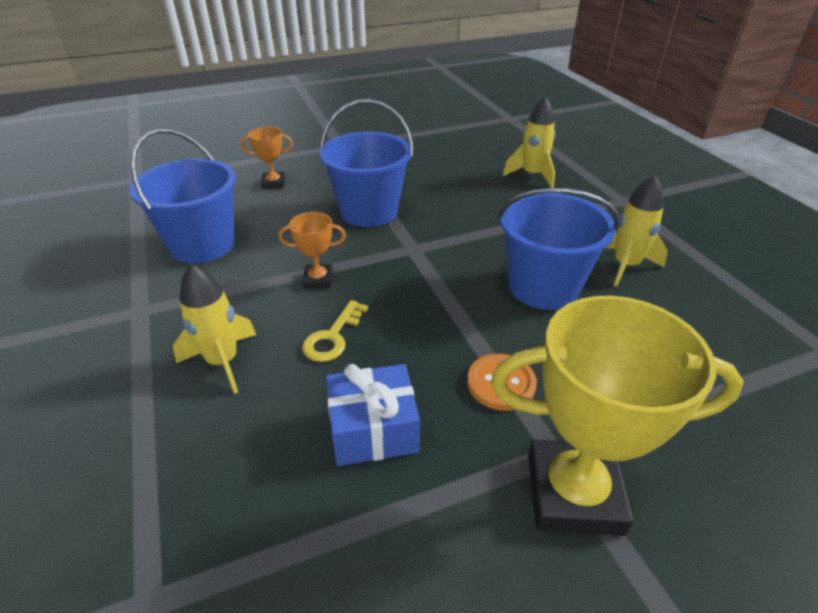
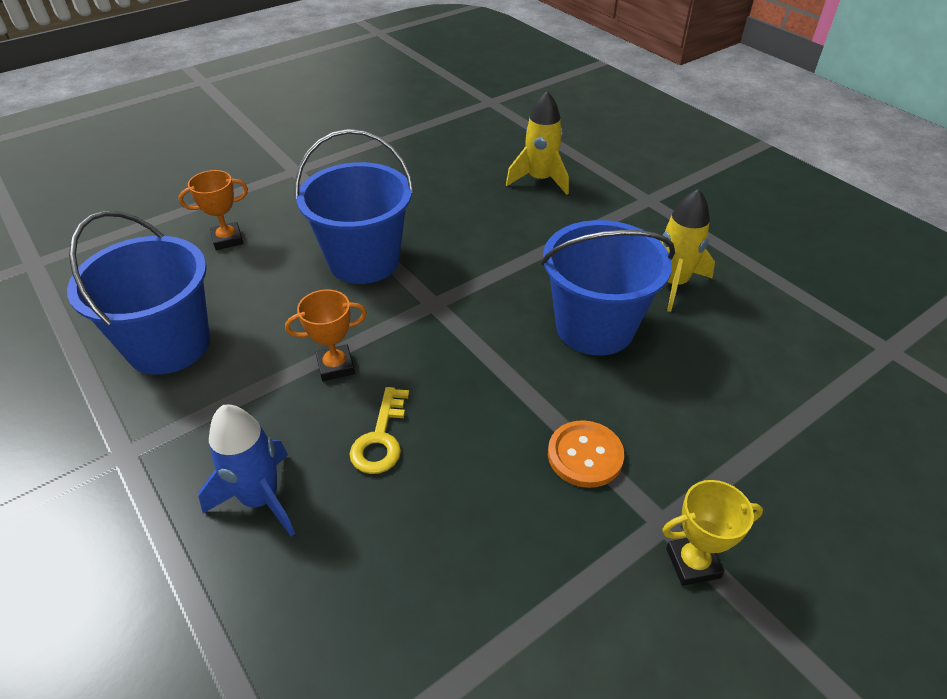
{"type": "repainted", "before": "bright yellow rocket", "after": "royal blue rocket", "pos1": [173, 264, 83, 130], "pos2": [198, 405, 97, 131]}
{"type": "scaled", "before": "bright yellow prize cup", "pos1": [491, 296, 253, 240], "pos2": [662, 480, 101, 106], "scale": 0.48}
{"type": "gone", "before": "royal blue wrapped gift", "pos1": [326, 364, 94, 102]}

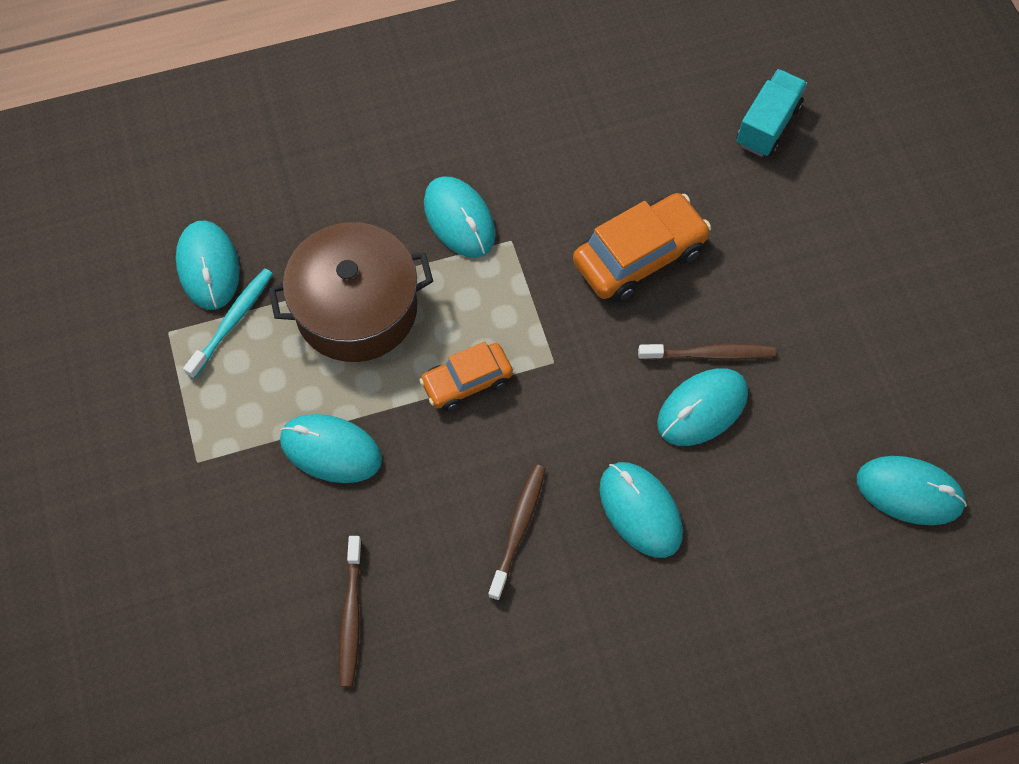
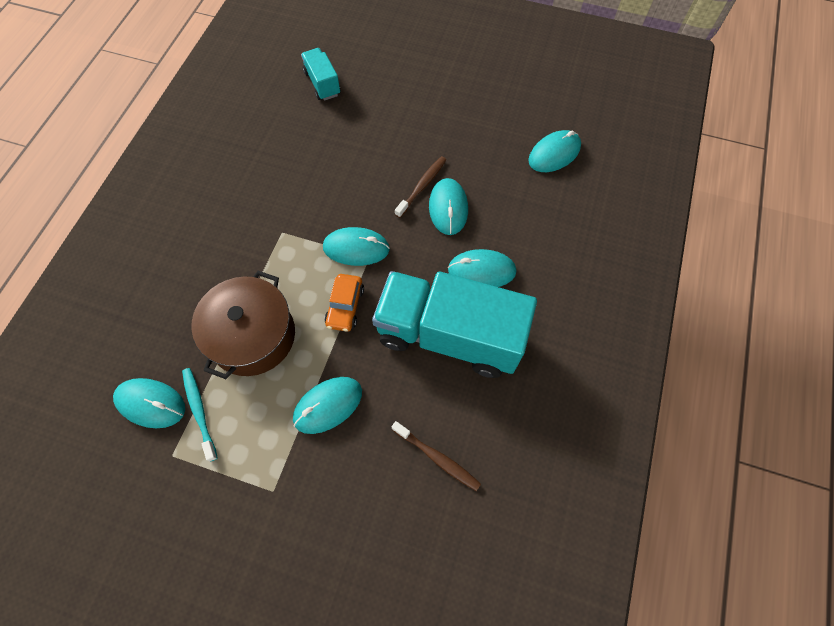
{"type": "shifted", "before": "teal computer mouse", "pos1": [424, 176, 72, 82], "pos2": [323, 227, 67, 39]}
{"type": "gone", "before": "orange-coloured automobile", "pos1": [573, 193, 138, 109]}
{"type": "swapped", "before": "russet toothbrush", "after": "teal lorry", "pos1": [488, 464, 58, 137], "pos2": [372, 271, 165, 107]}

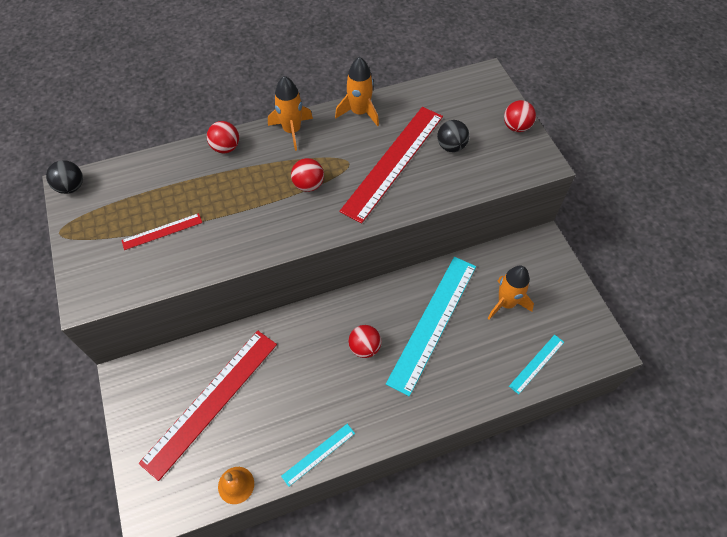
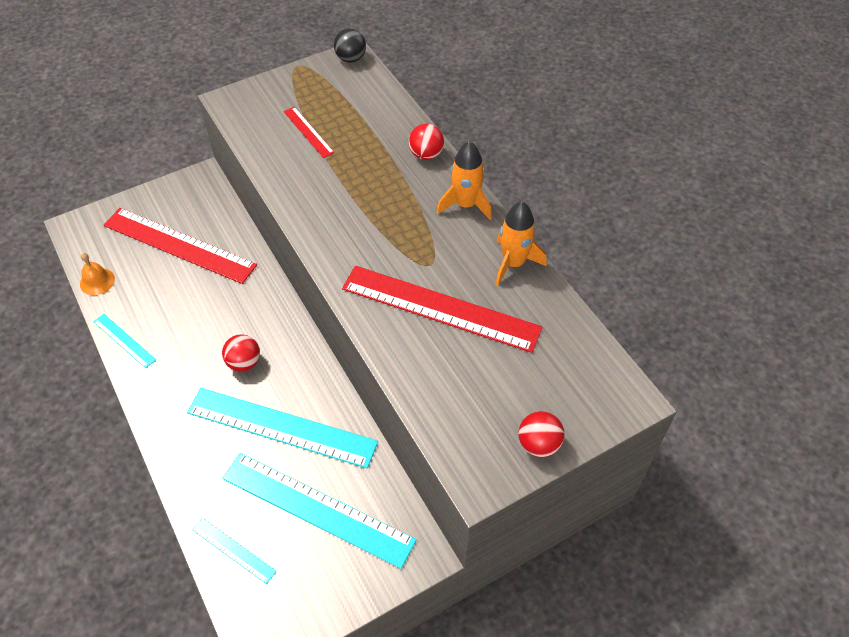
{"type": "gone", "before": "black play ball", "pos1": [437, 120, 32, 32]}
{"type": "gone", "before": "crimson play ball", "pos1": [291, 158, 33, 34]}
{"type": "swapped", "before": "orange-coloured rocket", "after": "teal straightedge", "pos1": [488, 265, 46, 54], "pos2": [222, 453, 195, 116]}

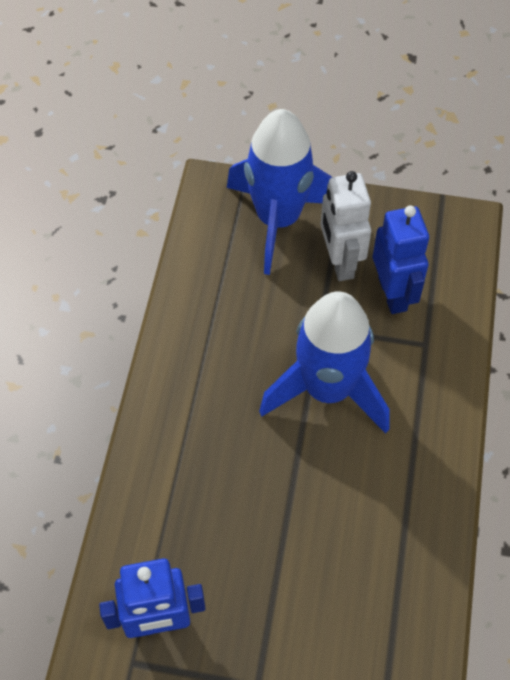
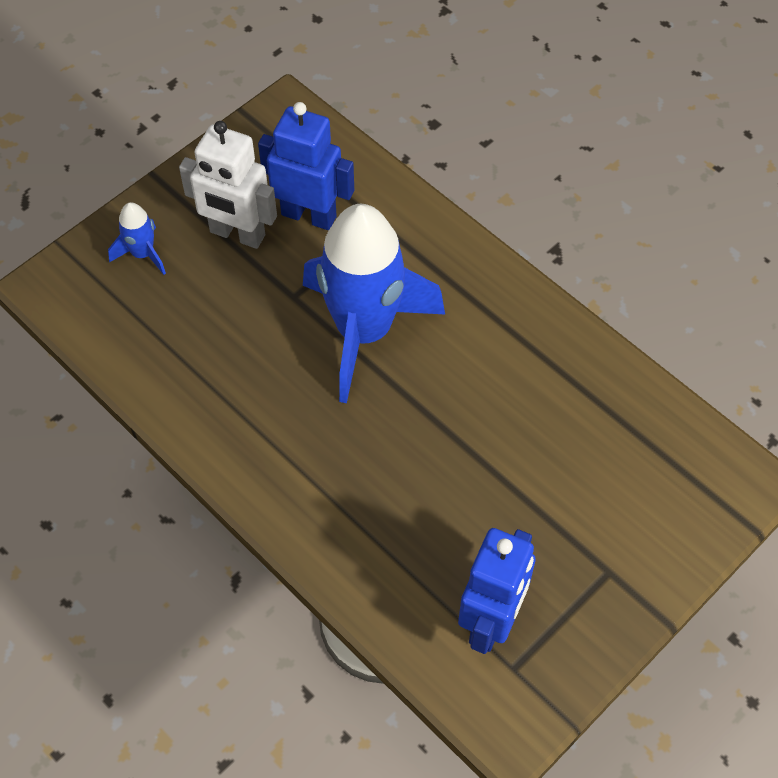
{"type": "scaled", "before": "royal blue rocket", "pos1": [227, 109, 105, 166], "pos2": [108, 202, 58, 73], "scale": 0.42}

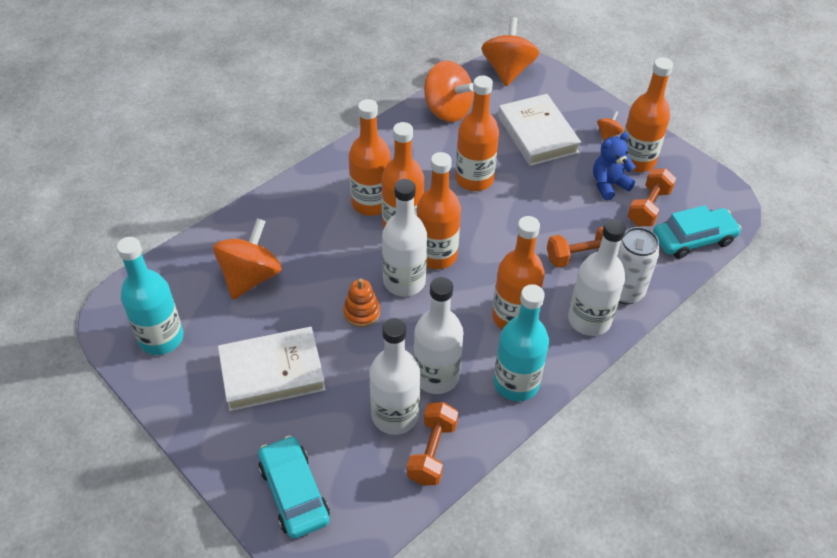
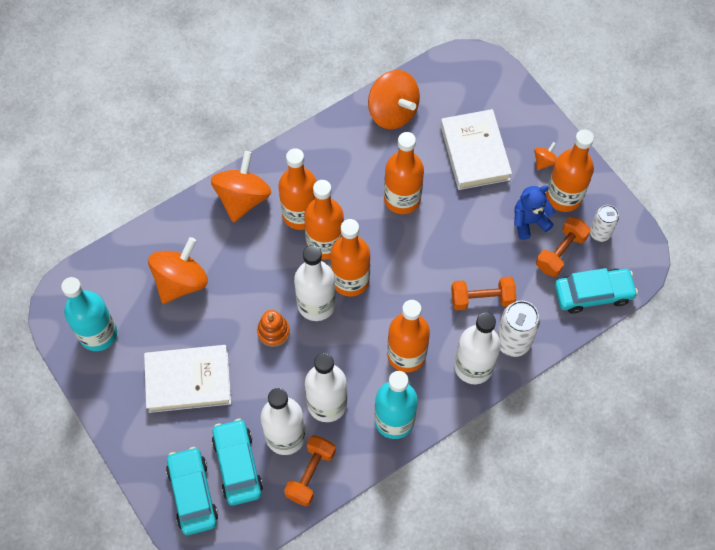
{"type": "shifted", "before": "orange-coloured toy top", "pos1": [481, 17, 58, 69], "pos2": [211, 151, 61, 72]}
{"type": "new", "after": "pure white can", "pos2": [590, 205, 29, 37]}
{"type": "new", "after": "teal automobile", "pos2": [212, 419, 51, 86]}

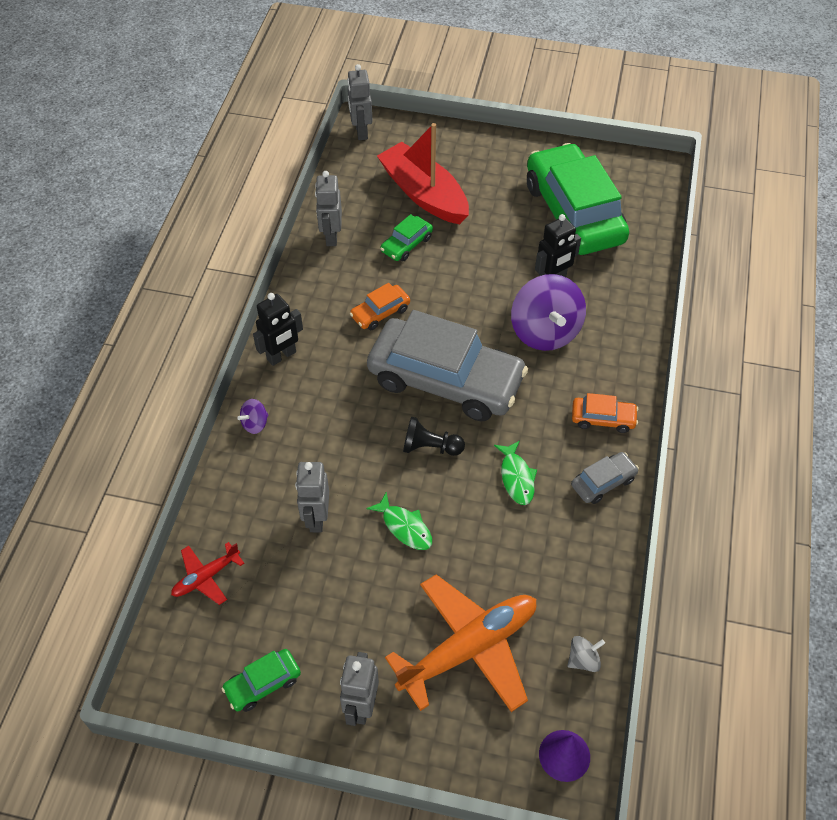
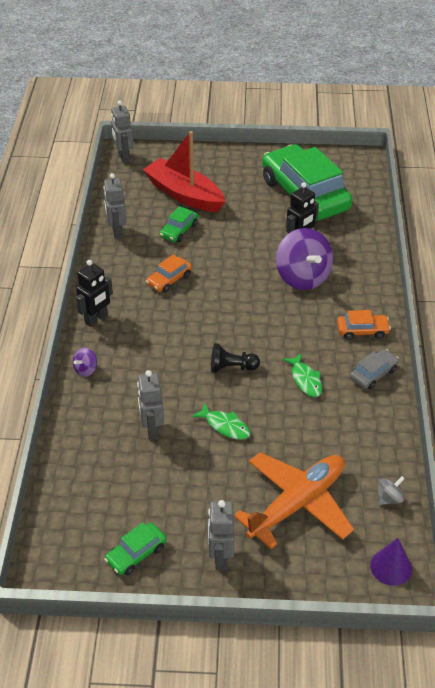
{"type": "gone", "before": "gray automobile", "pos1": [367, 310, 161, 111]}
{"type": "gone", "before": "crimson aeroplane", "pos1": [171, 542, 74, 63]}

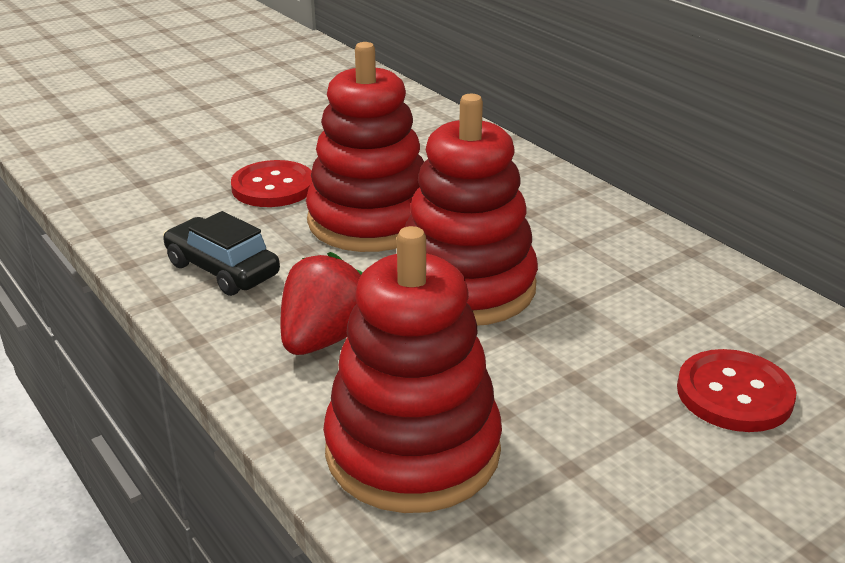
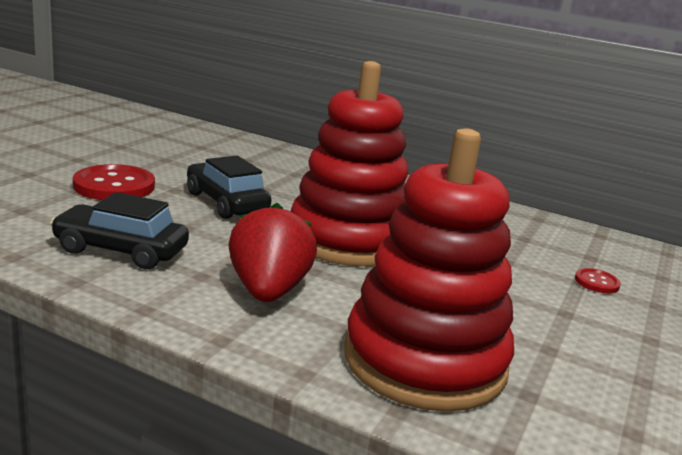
{"type": "swapped", "before": "crimson stacking toy", "after": "black automobile", "pos1": [306, 42, 118, 210], "pos2": [187, 156, 85, 63]}
{"type": "scaled", "before": "crimson sewing button", "pos1": [677, 349, 119, 83], "pos2": [575, 268, 46, 25], "scale": 0.49}

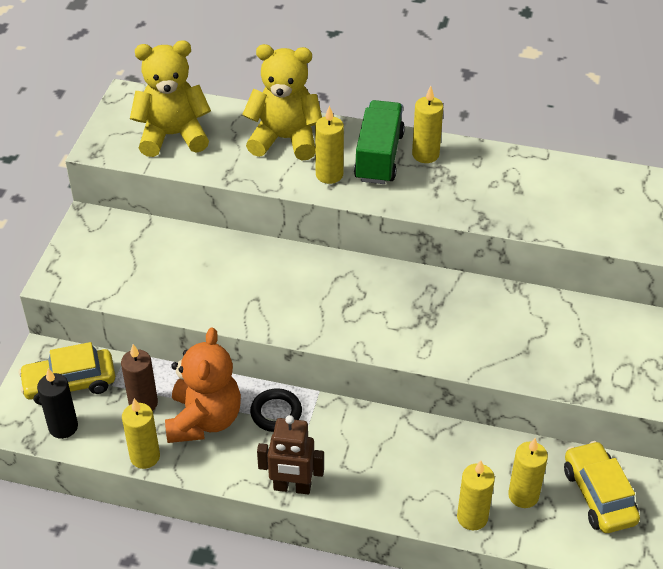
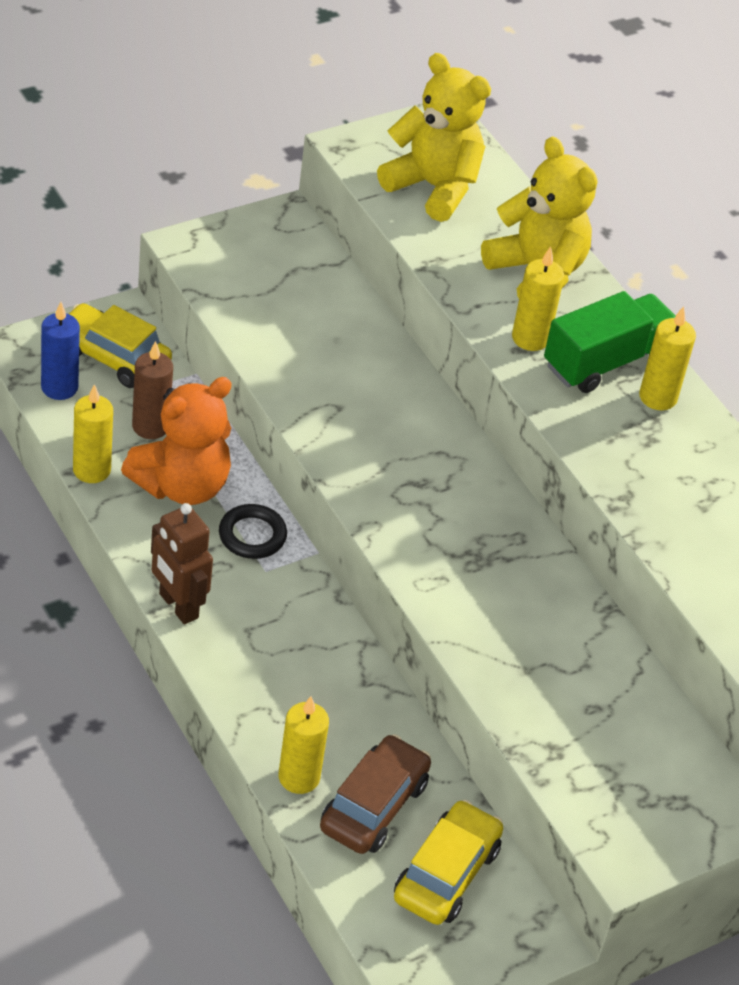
{"type": "repainted", "before": "black wax candle", "after": "royal blue wax candle", "pos1": [37, 368, 41, 71], "pos2": [41, 302, 39, 98]}
{"type": "swapped", "before": "bright yellow wax candle", "after": "russet automobile", "pos1": [508, 438, 40, 70], "pos2": [320, 734, 111, 120]}

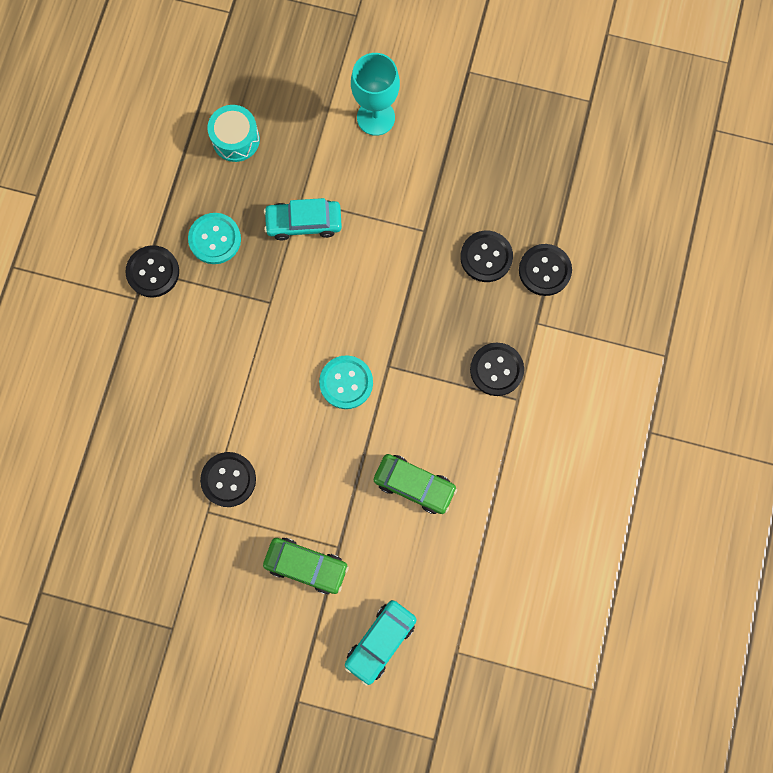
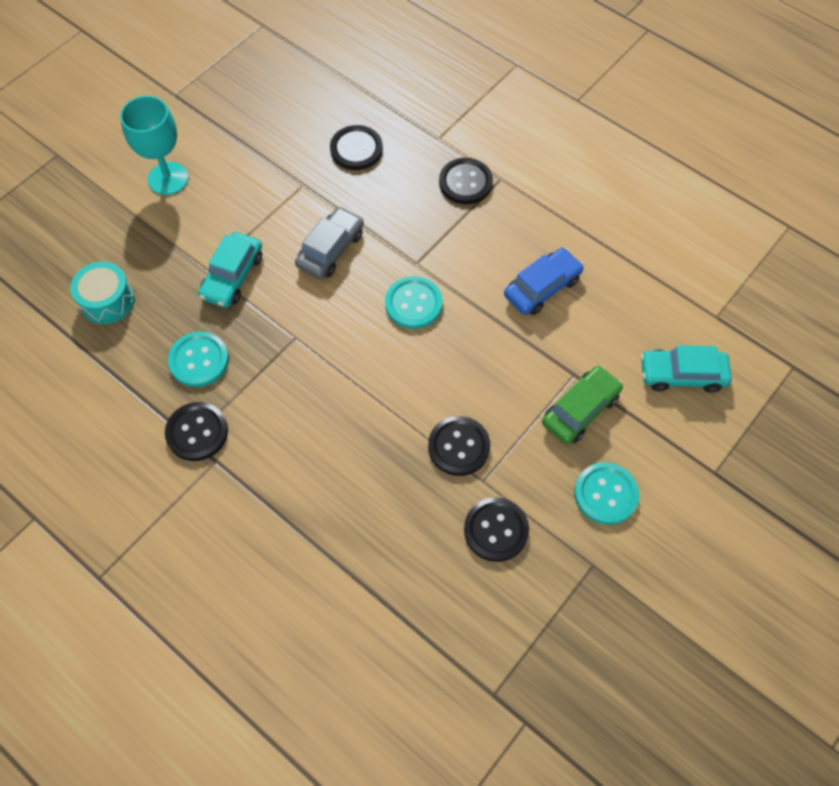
{"type": "shifted", "before": "black sewing button", "pos1": [519, 244, 53, 52], "pos2": [464, 497, 65, 65]}
{"type": "repainted", "before": "emerald automobile", "after": "royal blue automobile", "pos1": [374, 454, 83, 60], "pos2": [504, 248, 80, 67]}
{"type": "rotated", "before": "teal automobile", "pos1": [345, 600, 72, 86], "pos2": [641, 345, 91, 48], "turn": 120}
{"type": "new", "after": "gray automobile", "pos2": [295, 207, 69, 72]}
{"type": "new", "after": "teal sewing button", "pos2": [574, 462, 65, 63]}

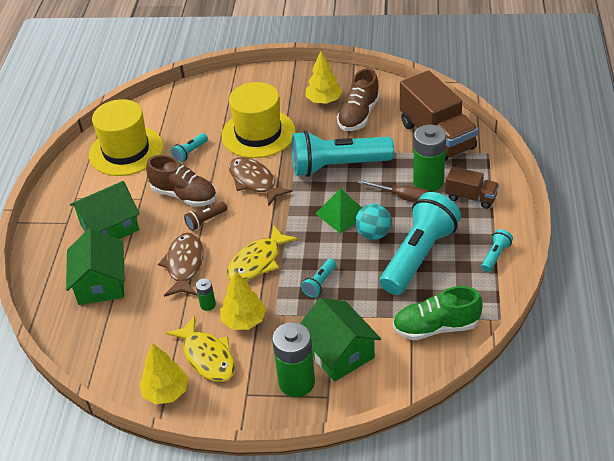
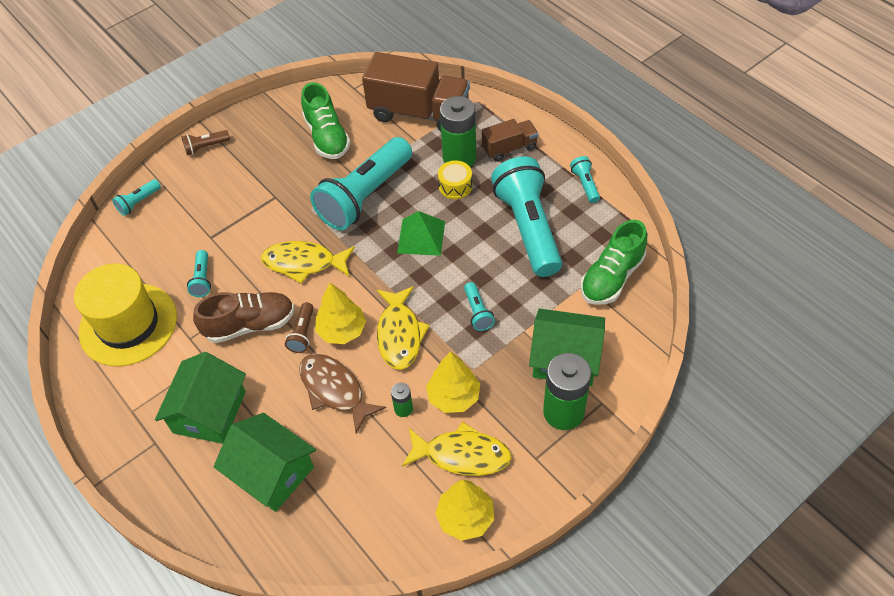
{"type": "shifted", "before": "bright yellow fir tree", "pos1": [305, 51, 38, 53], "pos2": [315, 283, 51, 61]}
{"type": "repainted", "before": "russet sneaker", "after": "emerald sneaker", "pos1": [337, 68, 43, 63], "pos2": [301, 82, 49, 77]}
{"type": "gone", "before": "bright yellow tall hat", "pos1": [221, 82, 75, 76]}
{"type": "repainted", "before": "russet fish figure", "after": "bright yellow fish figure", "pos1": [229, 157, 63, 49], "pos2": [261, 241, 94, 43]}
{"type": "swapped", "before": "russet flat screwdriver", "after": "bright yellow toy drum", "pos1": [357, 180, 72, 23], "pos2": [438, 160, 34, 39]}
{"type": "gone", "before": "teal play ball", "pos1": [355, 204, 36, 36]}
{"type": "new", "after": "russet flashlight", "pos2": [182, 130, 48, 25]}
{"type": "new", "after": "teal flashlight", "pos2": [112, 179, 49, 37]}

